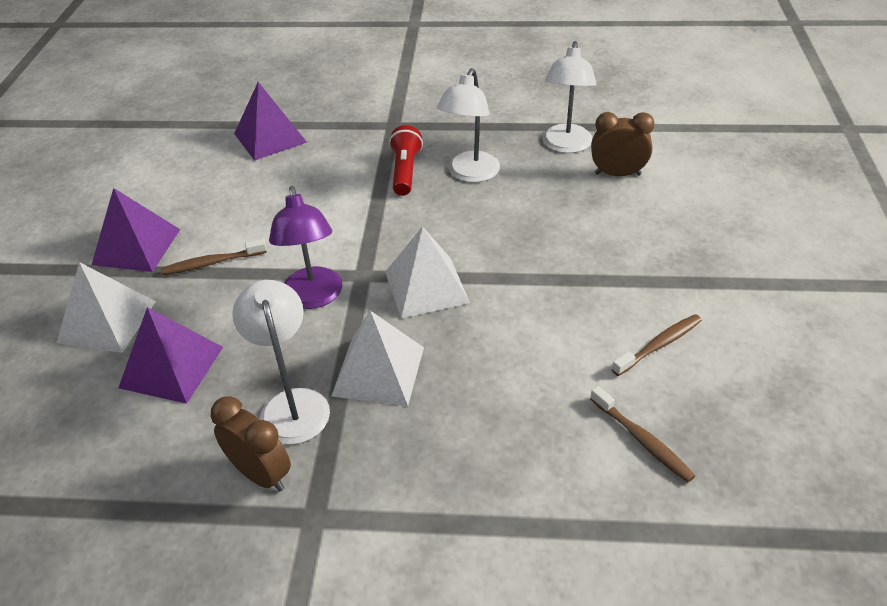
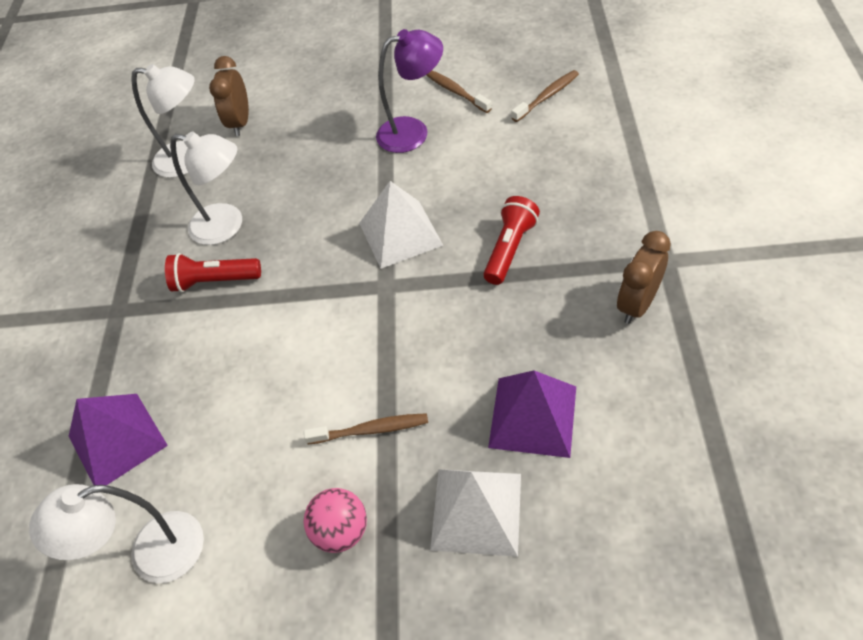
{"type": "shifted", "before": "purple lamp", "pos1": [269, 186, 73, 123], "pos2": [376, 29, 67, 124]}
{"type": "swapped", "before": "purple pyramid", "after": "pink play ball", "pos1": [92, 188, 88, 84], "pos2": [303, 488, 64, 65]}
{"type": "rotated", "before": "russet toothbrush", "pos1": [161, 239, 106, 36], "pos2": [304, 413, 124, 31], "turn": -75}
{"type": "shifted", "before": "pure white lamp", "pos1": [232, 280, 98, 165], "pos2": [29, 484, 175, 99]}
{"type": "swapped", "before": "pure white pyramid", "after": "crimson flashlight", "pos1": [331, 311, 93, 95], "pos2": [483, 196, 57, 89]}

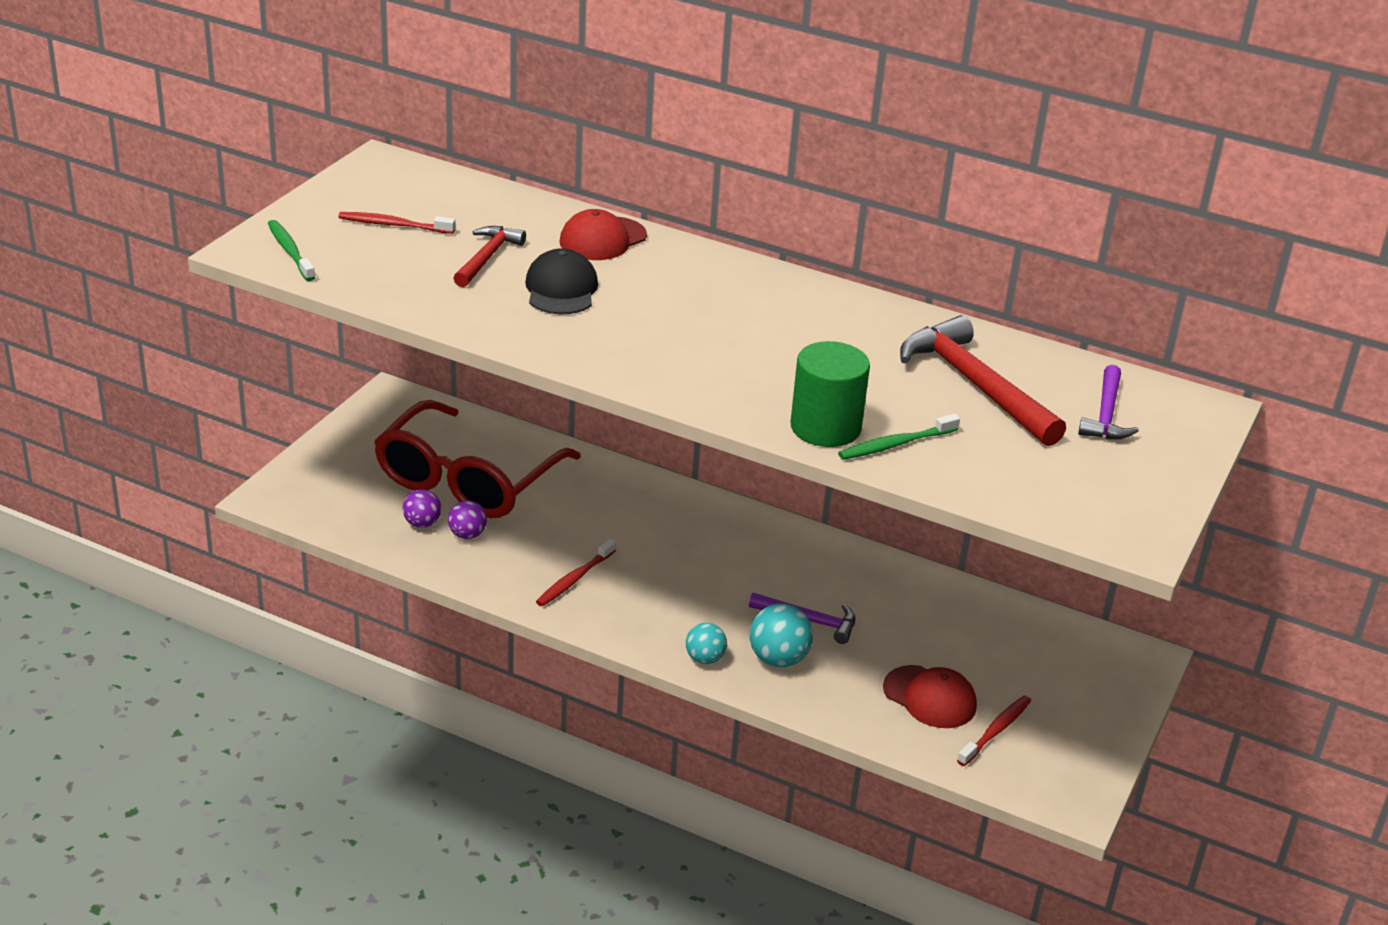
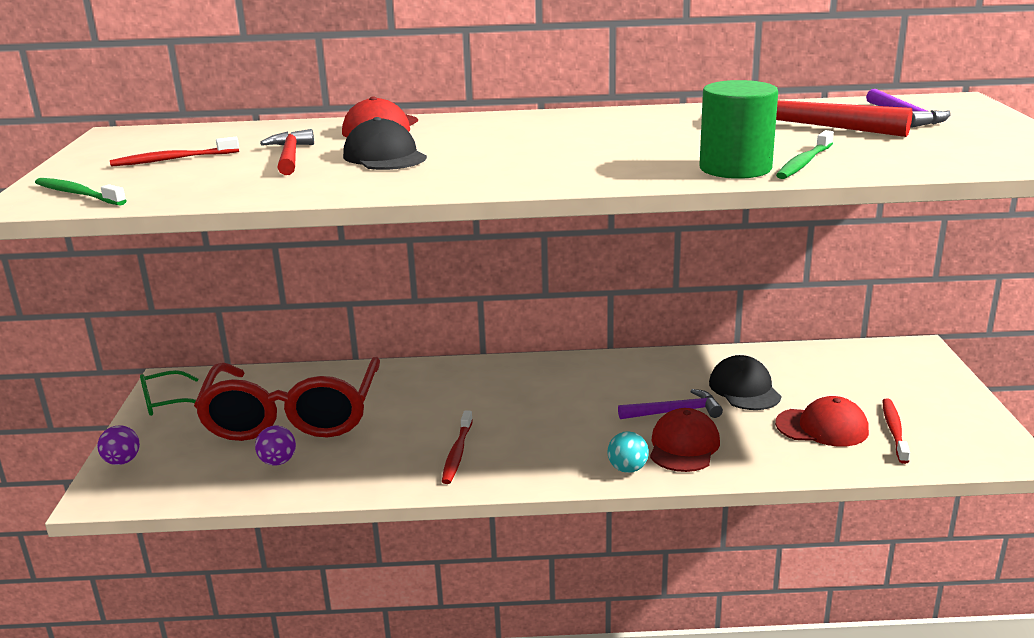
{"type": "shifted", "before": "purple play ball", "pos1": [448, 500, 39, 39], "pos2": [97, 425, 43, 40]}
{"type": "swapped", "before": "teal play ball", "after": "crimson peaked cap", "pos1": [750, 604, 63, 63], "pos2": [650, 408, 70, 64]}
{"type": "new", "after": "black peaked cap", "pos2": [709, 355, 72, 55]}
{"type": "new", "after": "emerald eyeglasses", "pos2": [140, 370, 58, 46]}

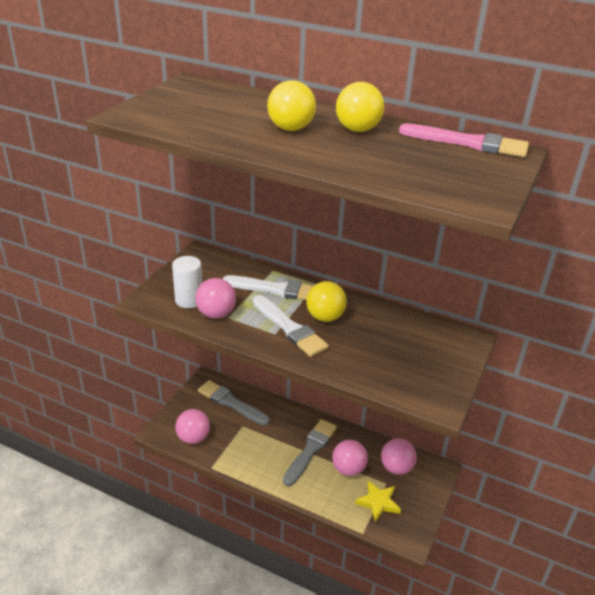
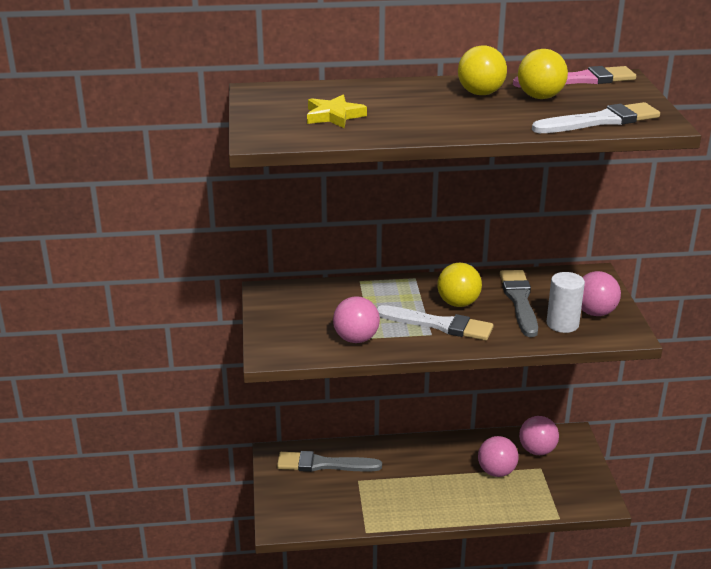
{"type": "shifted", "before": "bright yellow play ball", "pos1": [267, 80, 49, 51], "pos2": [518, 49, 50, 50]}
{"type": "shifted", "before": "pure white cylinder", "pos1": [172, 256, 30, 52], "pos2": [546, 272, 39, 61]}
{"type": "shifted", "before": "pure white brush", "pos1": [223, 275, 91, 25], "pos2": [532, 102, 128, 31]}
{"type": "shifted", "before": "pink play ball", "pos1": [175, 409, 35, 35], "pos2": [581, 271, 40, 45]}
{"type": "shifted", "before": "gray brush", "pos1": [283, 419, 54, 67], "pos2": [500, 270, 38, 67]}
{"type": "shifted", "before": "bright yellow star", "pos1": [355, 481, 46, 41], "pos2": [307, 95, 60, 33]}

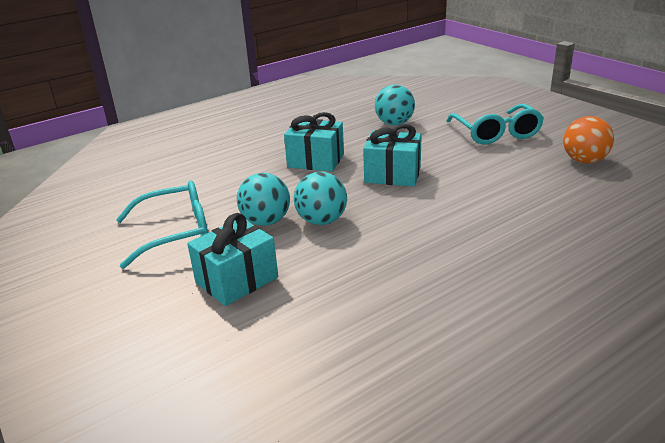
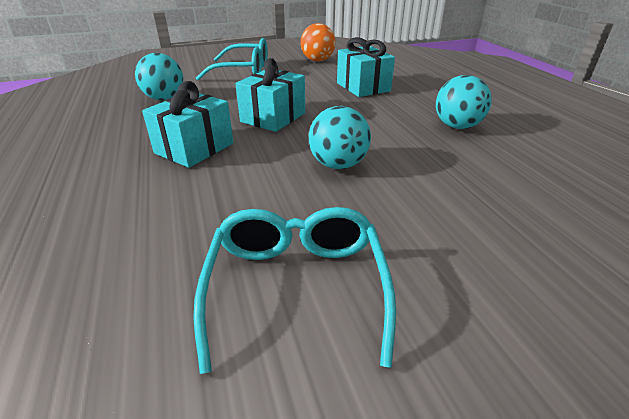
{"type": "shifted", "before": "teal play ball", "pos1": [237, 173, 53, 53], "pos2": [436, 75, 56, 54]}
{"type": "shifted", "before": "teal wrapped gift", "pos1": [187, 213, 91, 93], "pos2": [337, 37, 58, 60]}

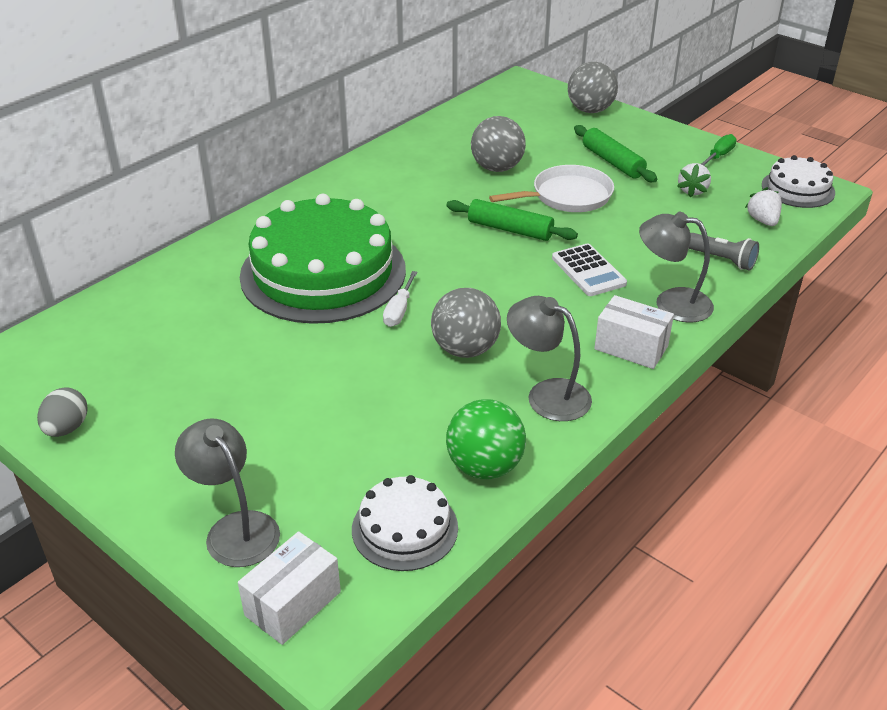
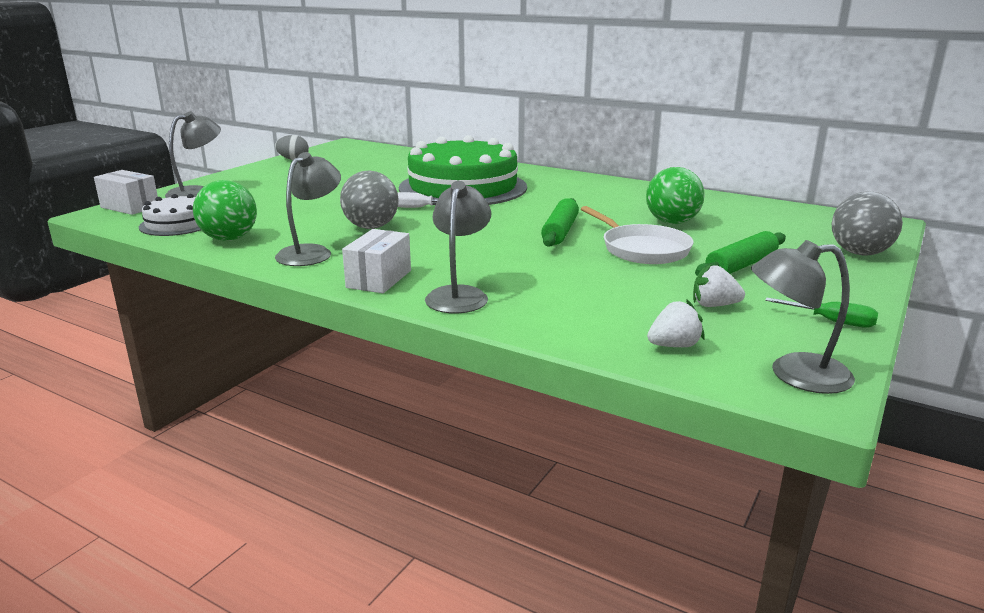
{"type": "repainted", "before": "gray play ball", "after": "emerald play ball", "pos1": [471, 116, 55, 56], "pos2": [646, 167, 58, 57]}
{"type": "swapped", "before": "pure white layer cake", "after": "gray lamp", "pos1": [762, 155, 73, 53], "pos2": [751, 240, 104, 154]}
{"type": "gone", "before": "gray flashlight", "pos1": [689, 233, 70, 38]}
{"type": "gone", "before": "pure white calculator", "pos1": [552, 243, 75, 53]}

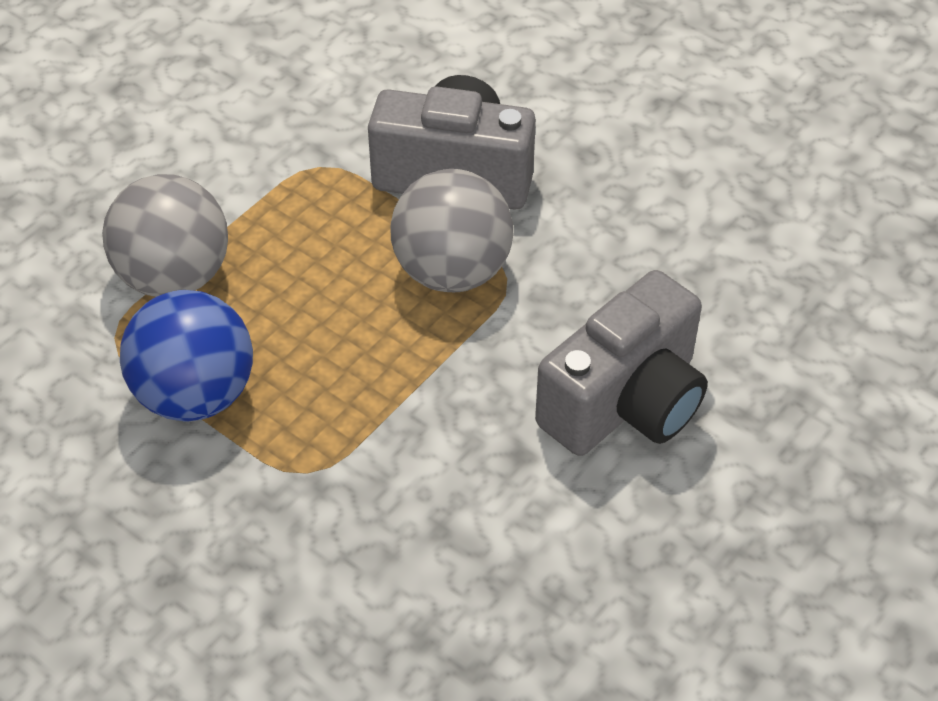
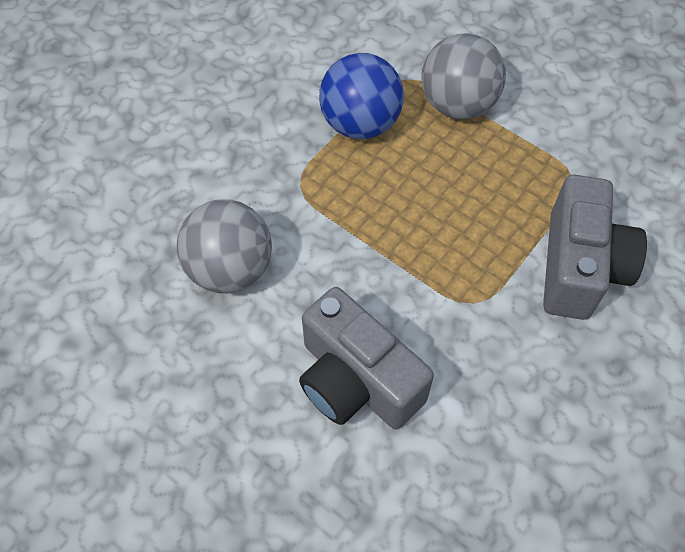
{"type": "shifted", "before": "gray play ball", "pos1": [391, 169, 122, 123], "pos2": [177, 200, 95, 93]}

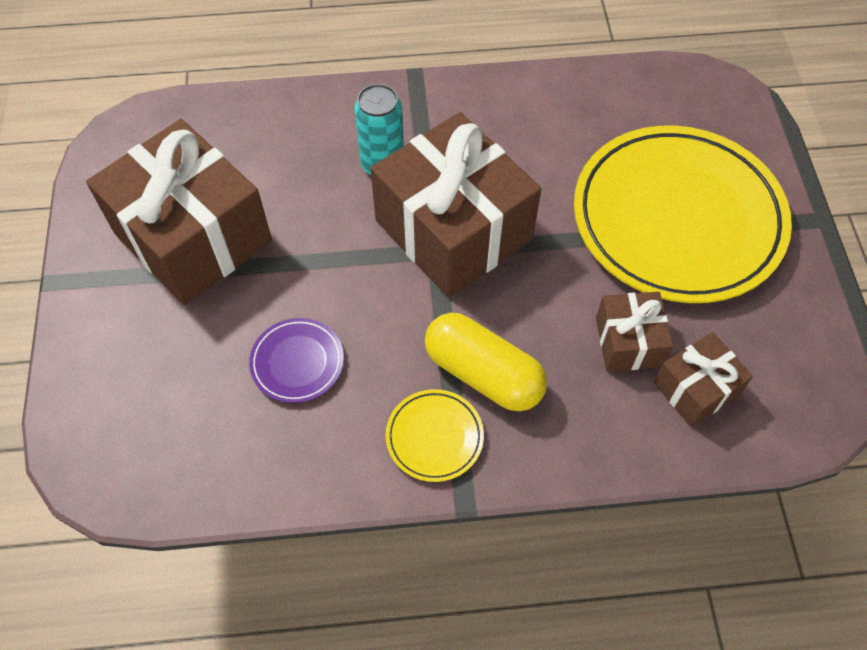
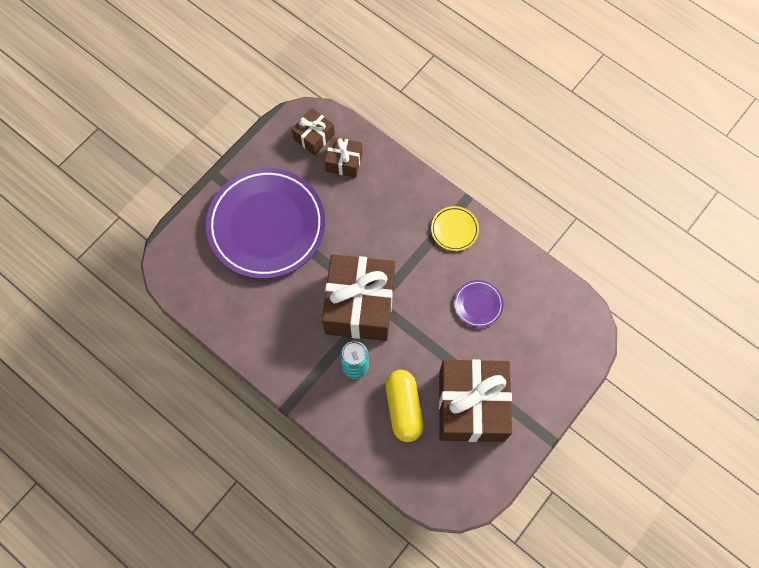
{"type": "repainted", "before": "bright yellow flat dish", "after": "purple flat dish", "pos1": [574, 125, 218, 178], "pos2": [206, 168, 119, 111]}
{"type": "shifted", "before": "russet wrapped gift", "pos1": [596, 292, 77, 80], "pos2": [292, 108, 43, 48]}
{"type": "shifted", "before": "bright yellow capsule", "pos1": [425, 313, 122, 98], "pos2": [386, 370, 37, 72]}

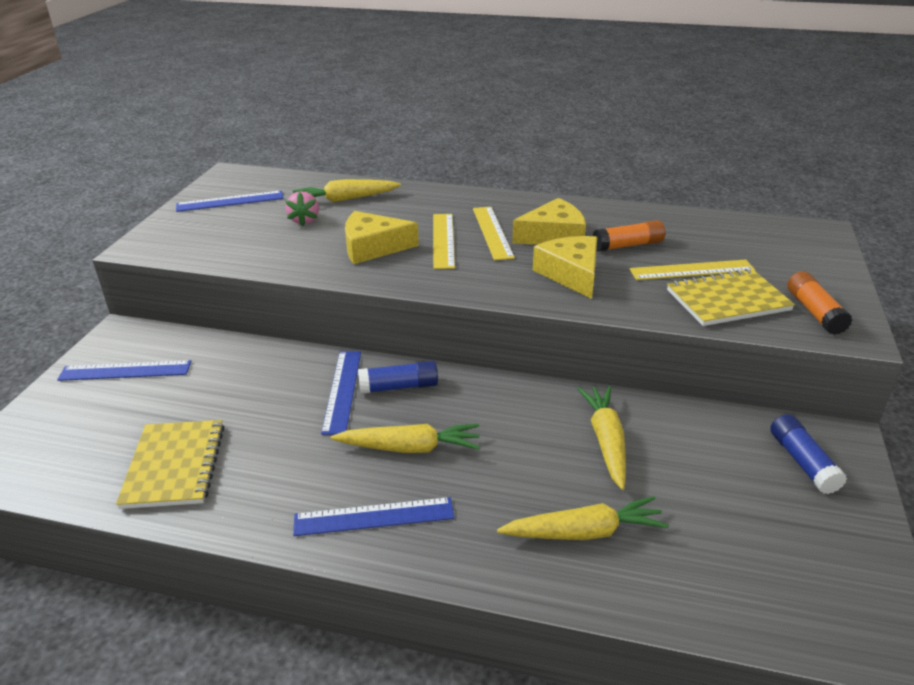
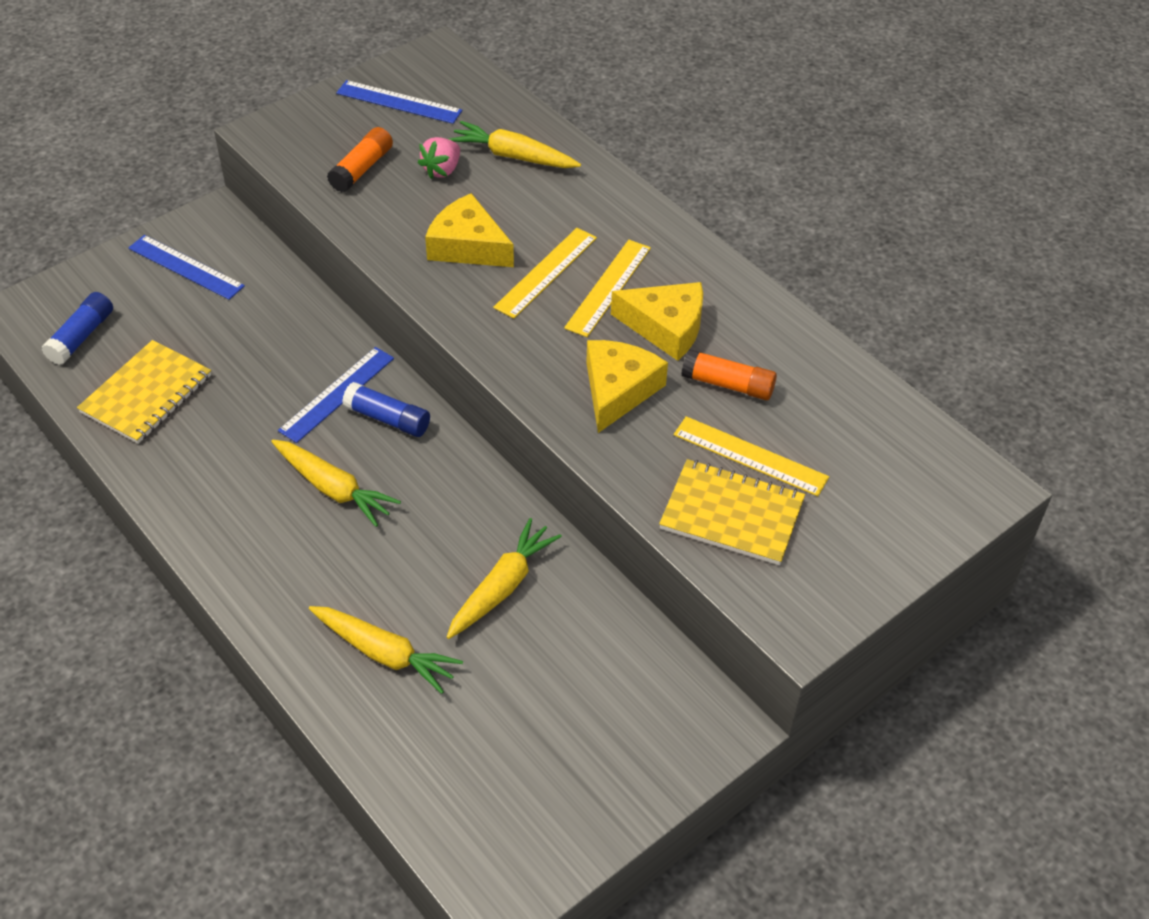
{"type": "shifted", "before": "orange-coloured stick of glue", "pos1": [787, 271, 65, 64], "pos2": [327, 127, 66, 65]}
{"type": "shifted", "before": "royal blue stick of glue", "pos1": [770, 414, 77, 80], "pos2": [42, 292, 71, 73]}
{"type": "gone", "before": "royal blue straightedge", "pos1": [293, 497, 161, 39]}

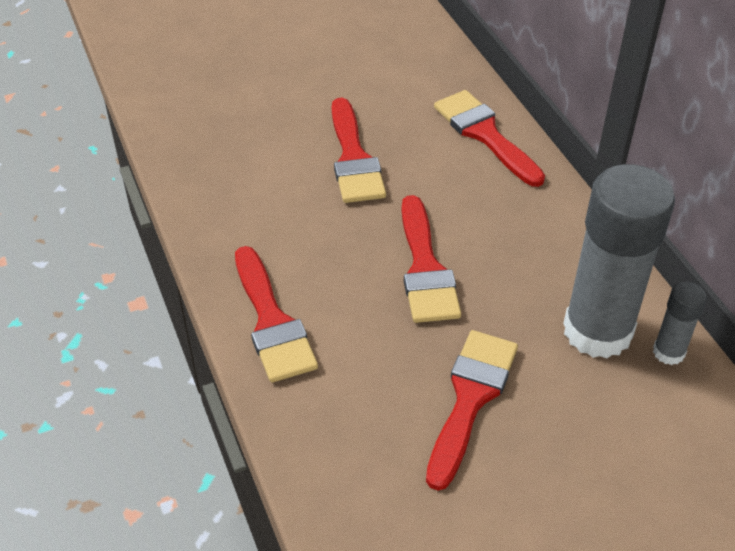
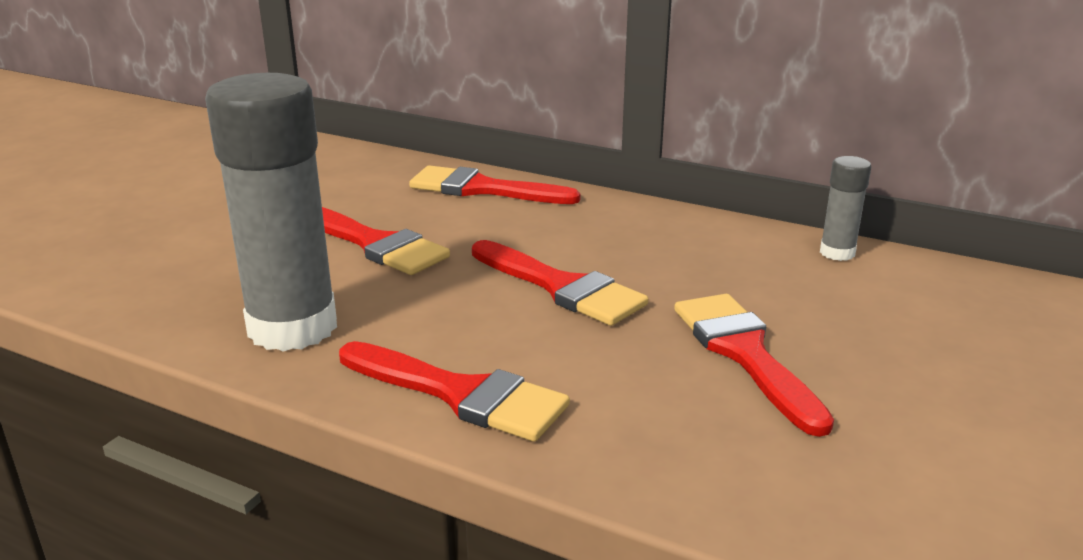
{"type": "shifted", "before": "gray stick of glue", "pos1": [563, 164, 112, 194], "pos2": [205, 73, 132, 279]}

